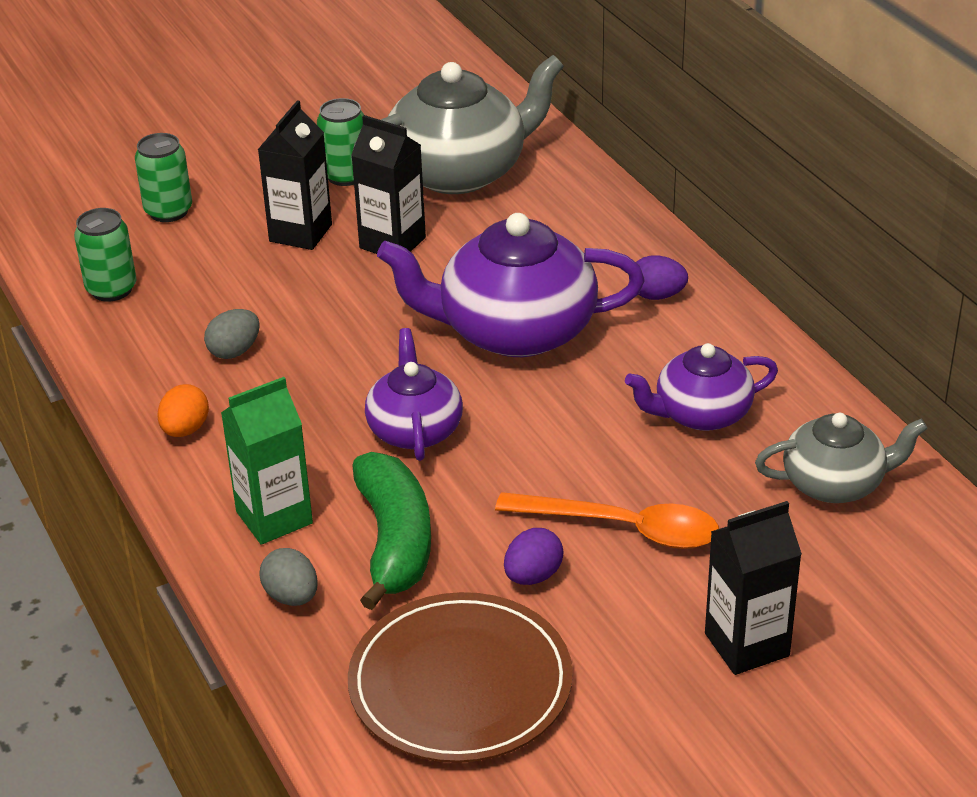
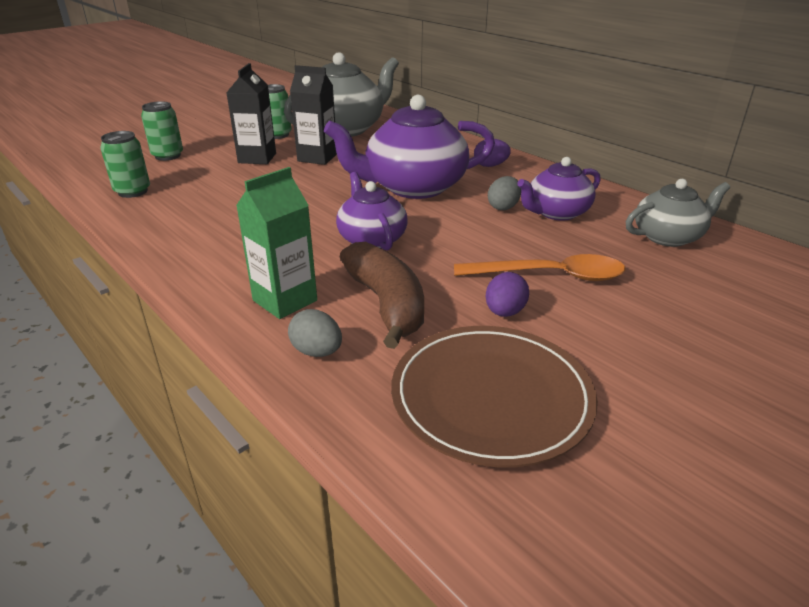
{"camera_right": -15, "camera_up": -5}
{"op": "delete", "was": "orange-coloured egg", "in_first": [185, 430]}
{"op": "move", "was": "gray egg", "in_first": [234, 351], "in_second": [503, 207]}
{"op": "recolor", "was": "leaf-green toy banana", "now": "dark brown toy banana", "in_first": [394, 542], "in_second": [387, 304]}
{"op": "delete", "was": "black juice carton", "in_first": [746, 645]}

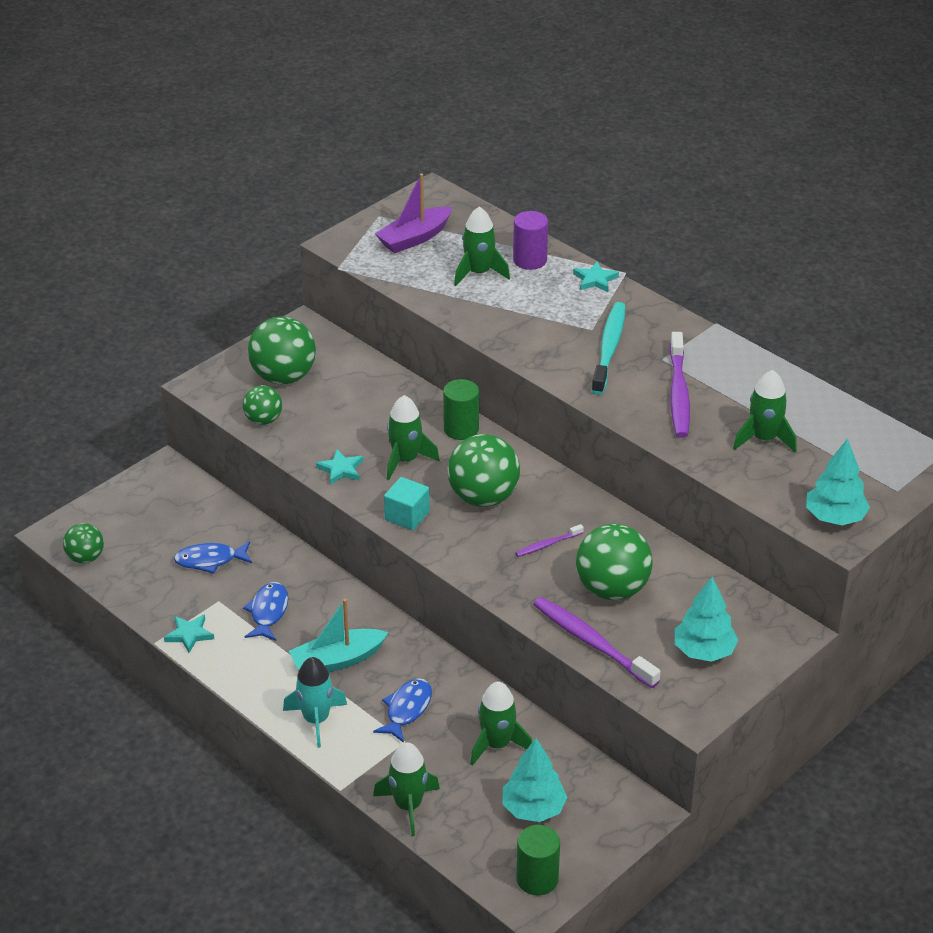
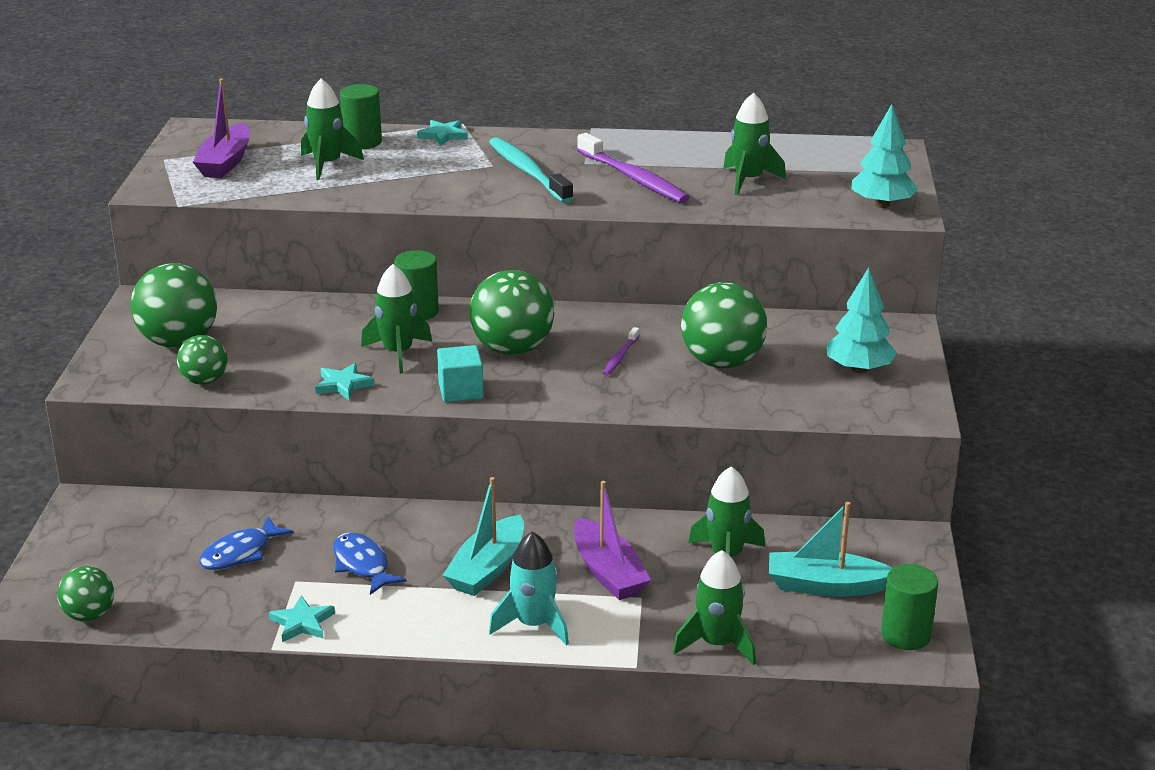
{"camera_right": -40, "camera_up": -10}
{"op": "replace", "was": "cobalt fish", "now": "violet boat", "in_first": [407, 709], "in_second": [608, 572]}
{"op": "replace", "was": "aqua tree", "now": "aqua boat", "in_first": [533, 808], "in_second": [826, 586]}
{"op": "recolor", "was": "violet cylinder shape", "now": "leaf-green cylinder shape", "in_first": [530, 260], "in_second": [362, 142]}
{"op": "delete", "was": "violet toothbrush", "in_first": [592, 642]}

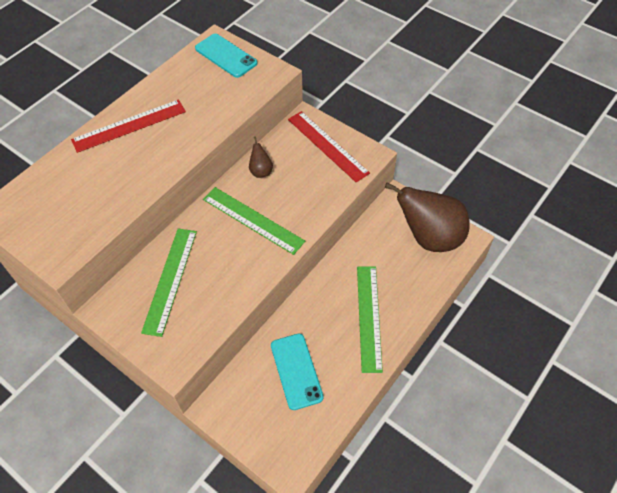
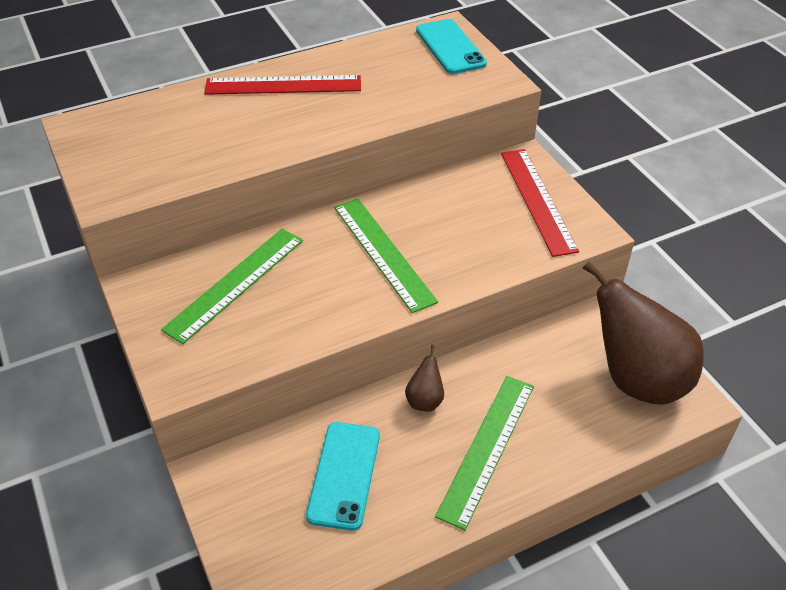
{"camera_right": 25, "camera_up": -10}
{"op": "move", "was": "dark brown pear", "in_first": [261, 171], "in_second": [425, 400]}

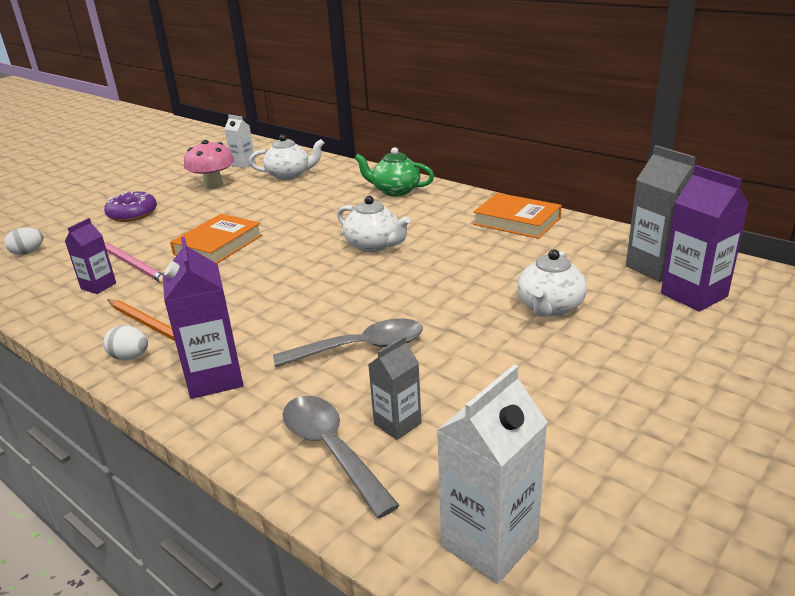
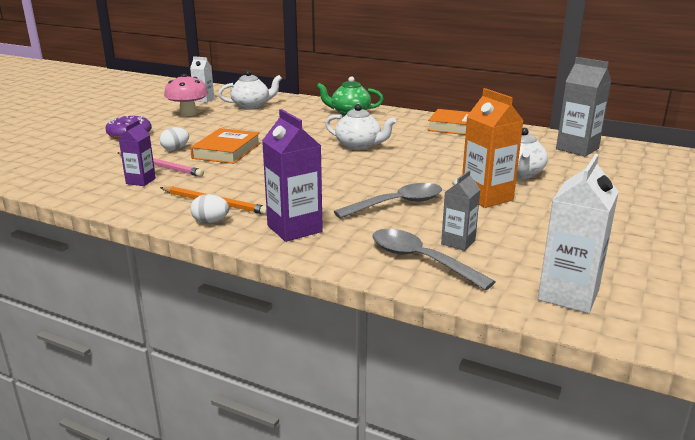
{"camera_right": -15, "camera_up": -5}
{"op": "move", "was": "snow-white egg", "in_first": [28, 252], "in_second": [175, 149]}
{"op": "delete", "was": "violet juice carton", "in_first": [694, 295]}
{"op": "insert", "now": "orange-coloured juice carton", "in_second": [486, 197]}

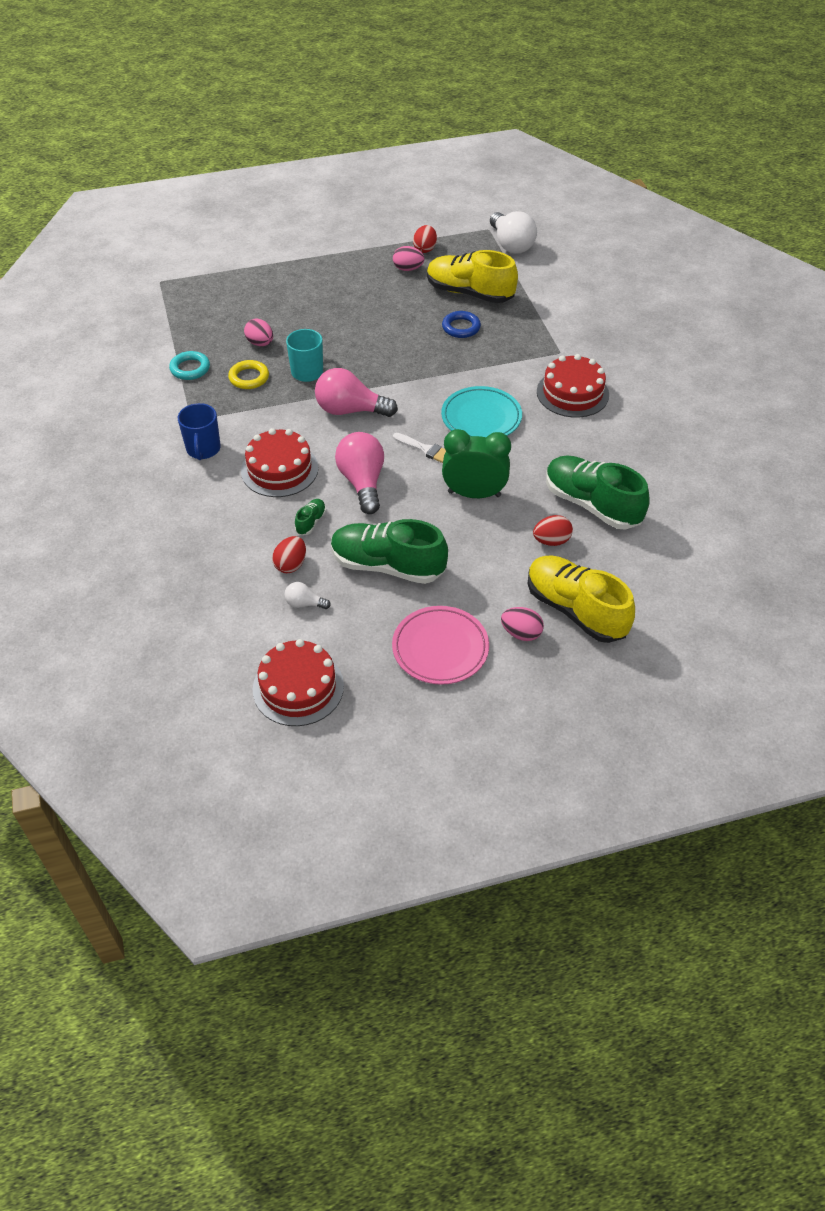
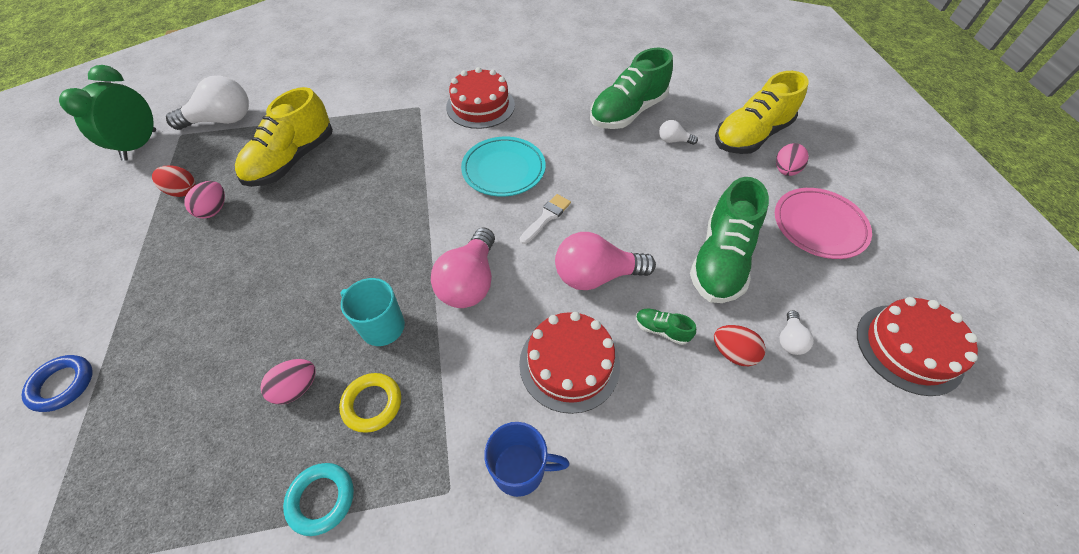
{"camera_right": -85, "camera_up": 5}
{"op": "move", "was": "cobalt torus", "in_first": [461, 327], "in_second": [63, 385]}
{"op": "move", "was": "leaf-green clock", "in_first": [474, 494], "in_second": [140, 145]}
{"op": "replace", "was": "scarlet egg", "now": "snow-white light bulb", "in_first": [551, 541], "in_second": [673, 141]}

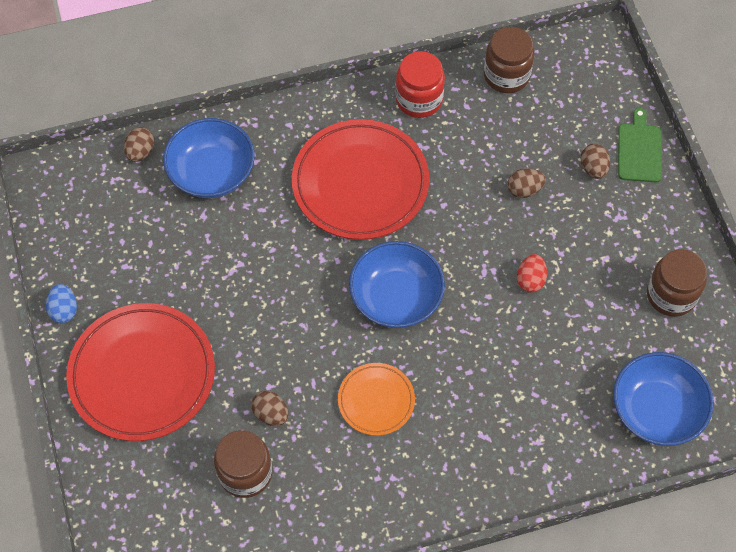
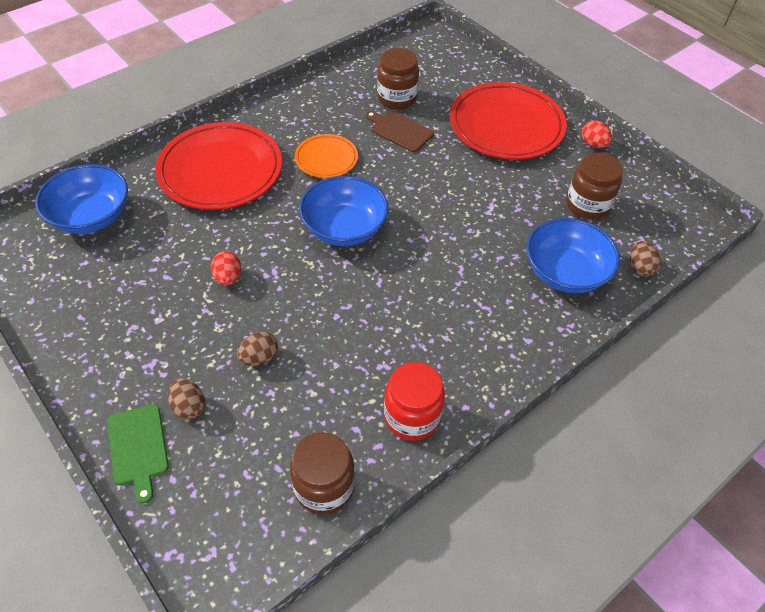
{"camera_right": 155, "camera_up": -10}
{"op": "recolor", "was": "cobalt egg", "now": "scarlet egg", "in_first": [64, 310], "in_second": [593, 144]}
{"op": "replace", "was": "dark brown egg", "now": "dark brown chopping board", "in_first": [271, 414], "in_second": [400, 131]}
{"op": "move", "was": "scarlet flat dish", "in_first": [360, 183], "in_second": [220, 171]}
{"op": "move", "was": "dark brown preserve jar", "in_first": [671, 295], "in_second": [587, 205]}

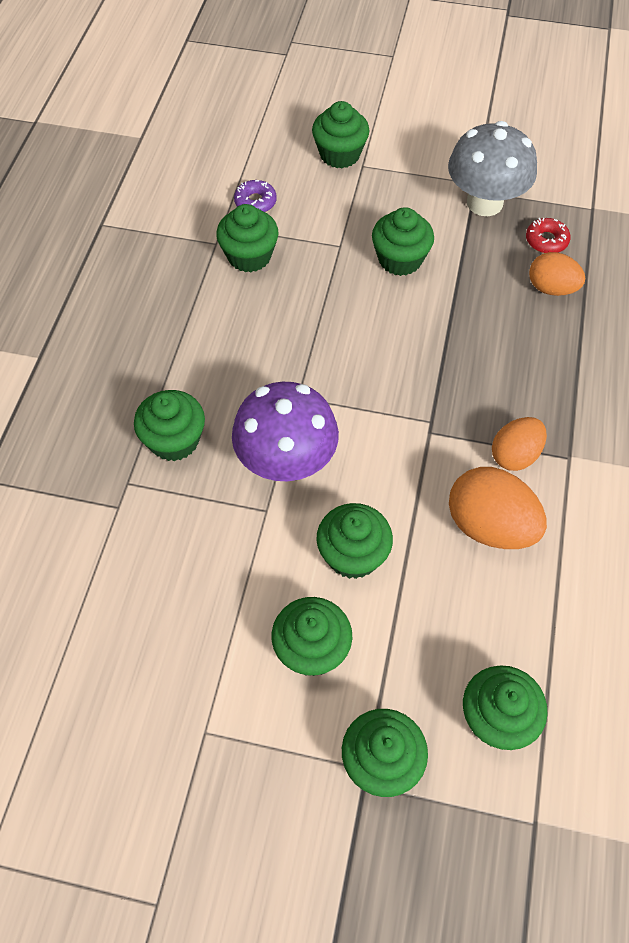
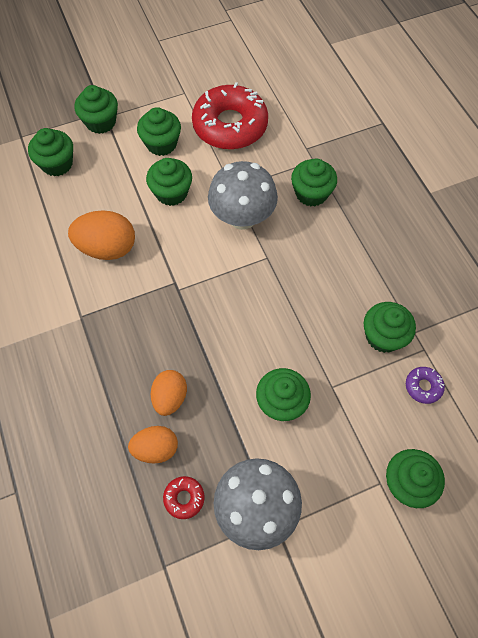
{"camera_right": 145, "camera_up": 5}
{"op": "recolor", "was": "violet mushroom", "now": "gray mushroom", "in_first": [286, 462], "in_second": [242, 217]}
{"op": "move", "was": "orange-coloured egg", "in_first": [515, 455], "in_second": [170, 397]}
{"op": "insert", "now": "scarlet glazed donut", "in_second": [230, 125]}

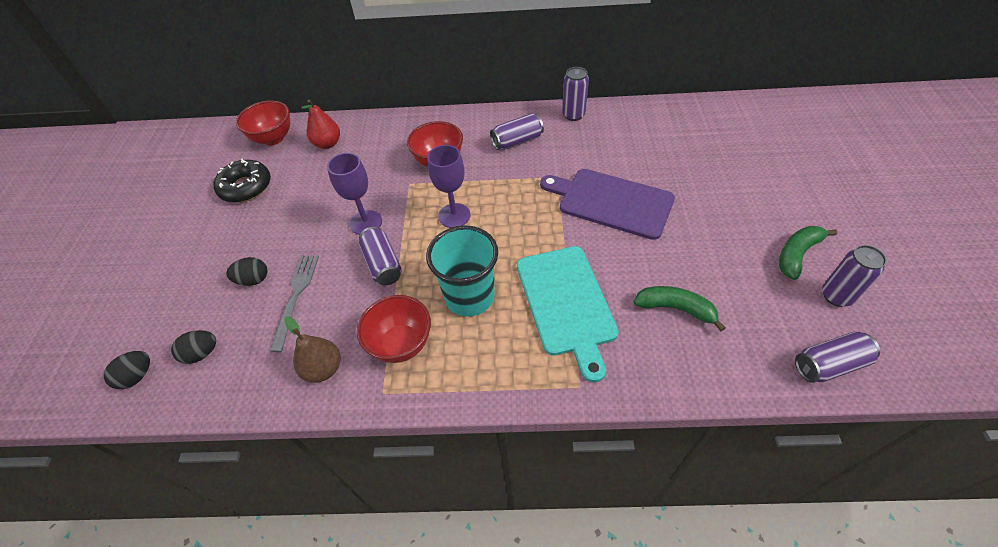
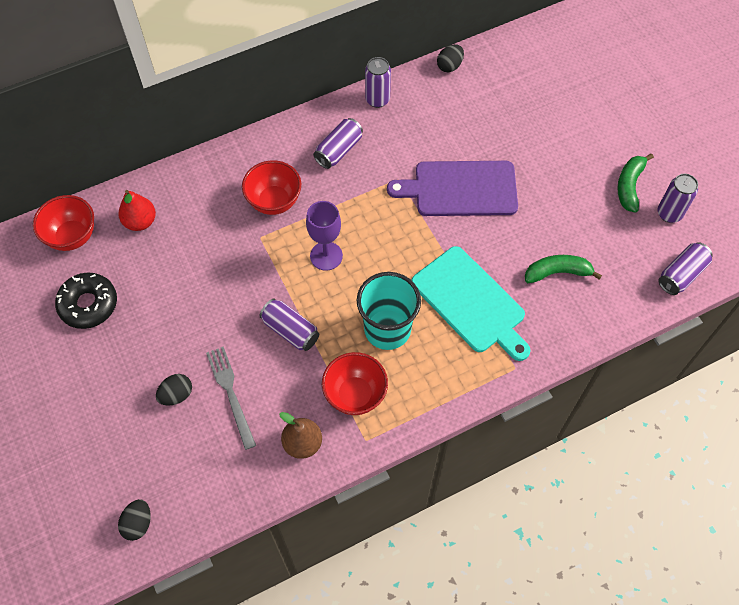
{"camera_right": -30, "camera_up": 10}
{"op": "move", "was": "black egg", "in_first": [202, 353], "in_second": [449, 66]}
{"op": "delete", "was": "violet wine glass", "in_first": [366, 222]}

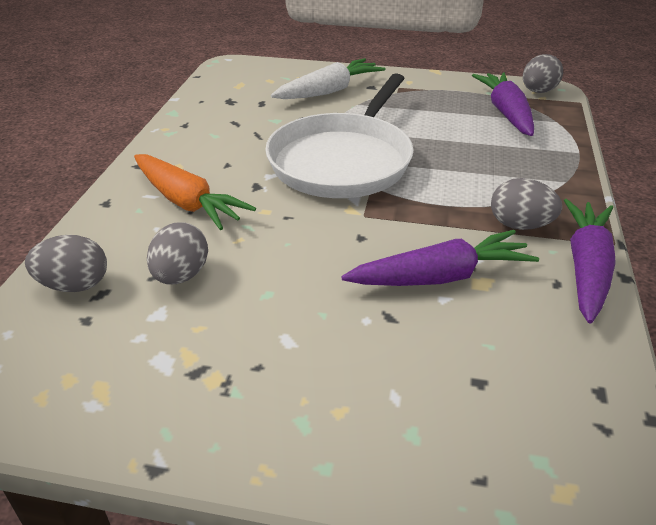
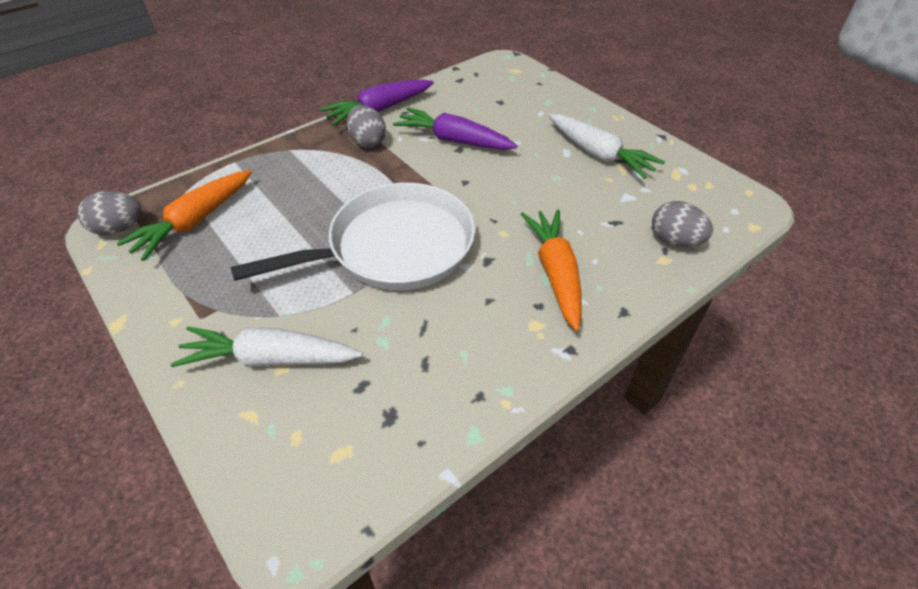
{"camera_right": -140, "camera_up": 10}
{"op": "delete", "was": "gray egg", "in_first": [181, 276]}
{"op": "recolor", "was": "violet root vegetable", "now": "orange-coloured root vegetable", "in_first": [506, 113], "in_second": [195, 222]}
{"op": "insert", "now": "snow-white root vegetable", "in_second": [598, 154]}

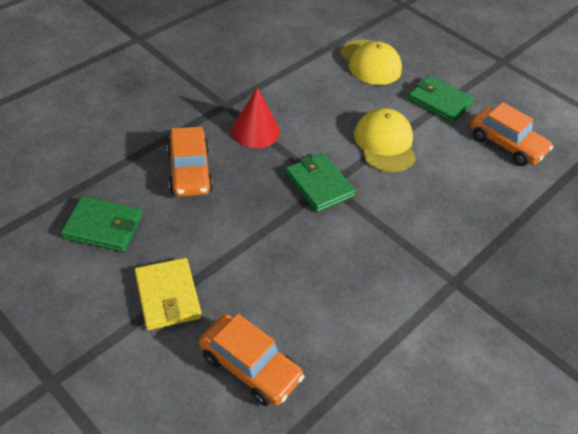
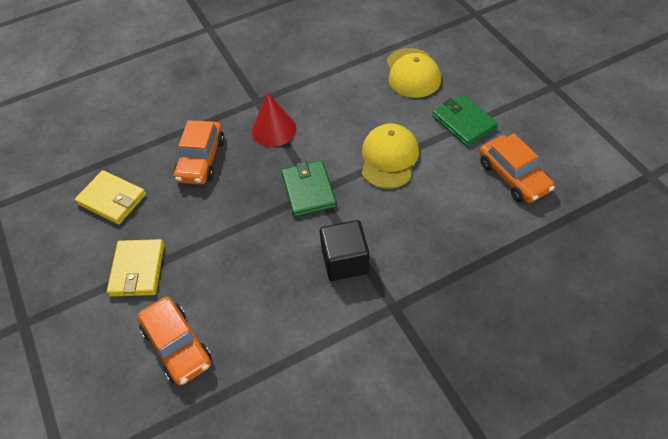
{"camera_right": 25, "camera_up": 5}
{"op": "recolor", "was": "leaf-green card wallet", "now": "golden card wallet", "in_first": [103, 227], "in_second": [112, 199]}
{"op": "insert", "now": "black cube", "in_second": [345, 261]}

